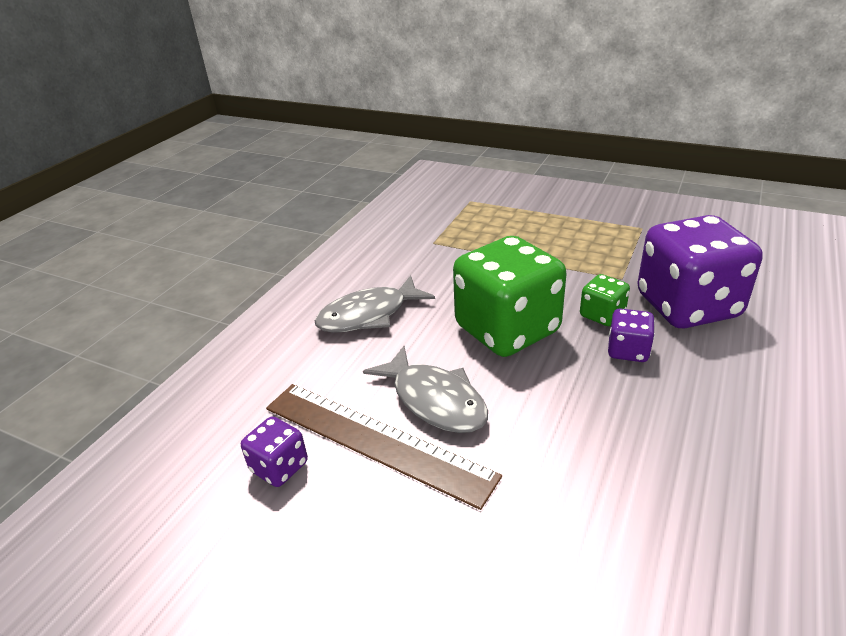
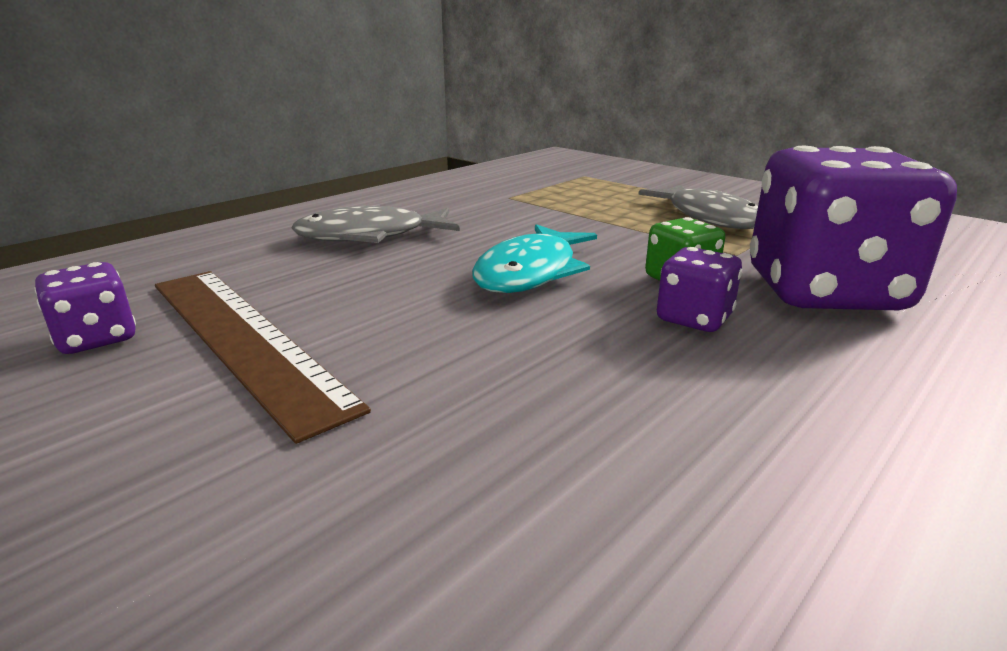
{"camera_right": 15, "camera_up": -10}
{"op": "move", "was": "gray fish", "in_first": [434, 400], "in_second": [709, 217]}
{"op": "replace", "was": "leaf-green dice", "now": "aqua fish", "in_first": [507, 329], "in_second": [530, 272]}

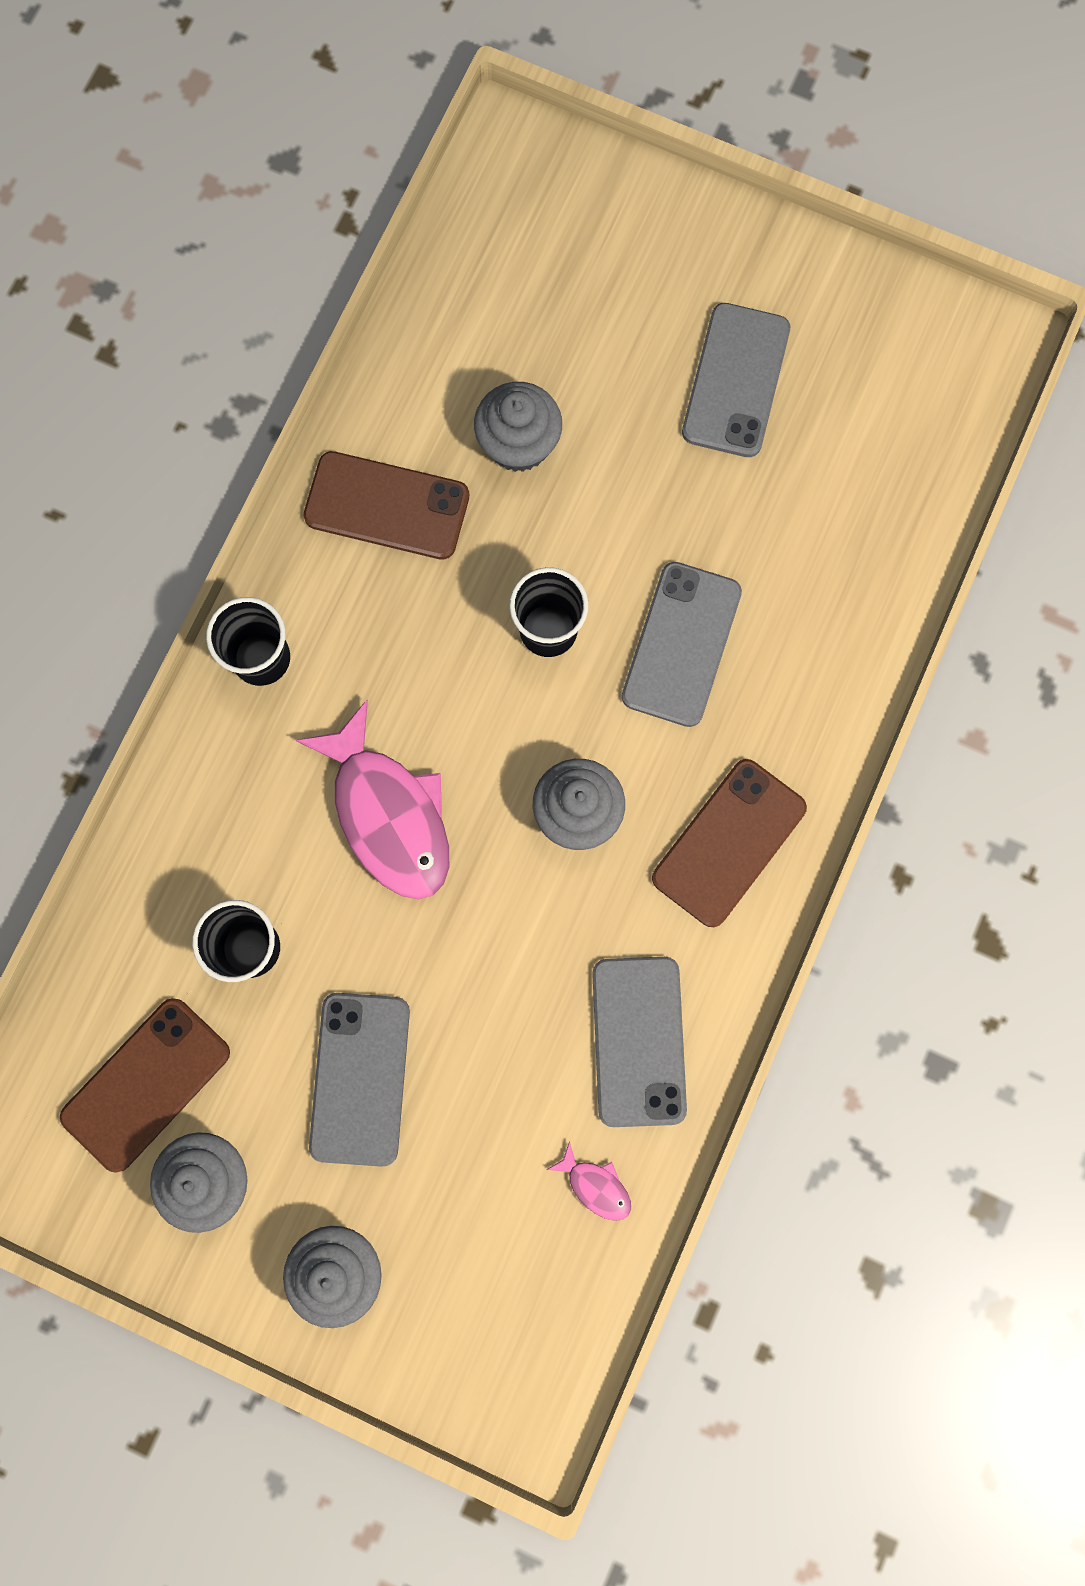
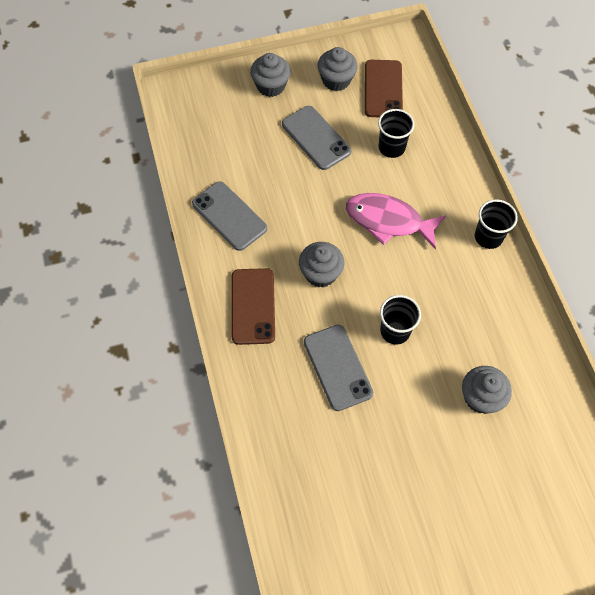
{"camera_right": 140, "camera_up": -15}
{"op": "delete", "was": "dark brown mobile phone", "in_first": [387, 506]}
{"op": "delete", "was": "rose-pink fish", "in_first": [595, 1186]}
{"op": "delete", "was": "gray mobile phone", "in_first": [736, 381]}

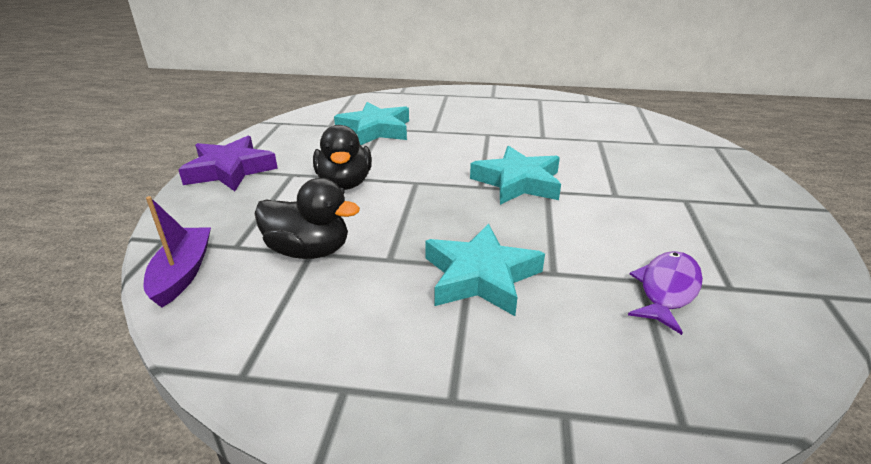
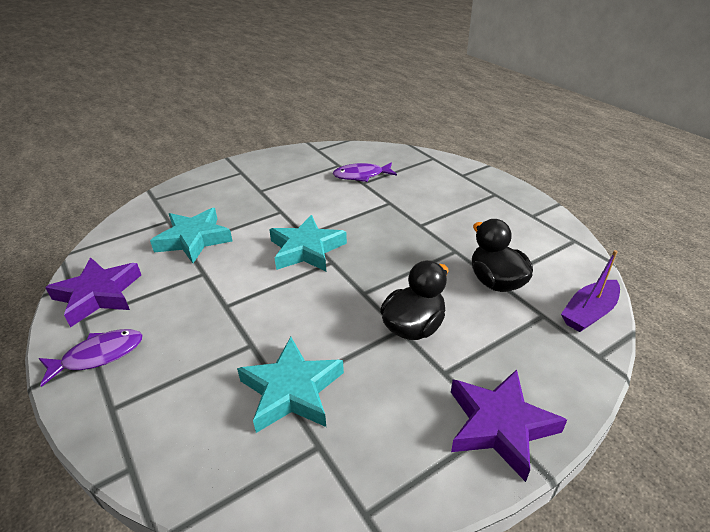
{"camera_right": -130, "camera_up": 5}
{"op": "move", "was": "aqua star shape", "in_first": [480, 276], "in_second": [194, 239]}
{"op": "insert", "now": "violet fish", "in_second": [98, 356]}
{"op": "insert", "now": "violet star shape", "in_second": [98, 295]}

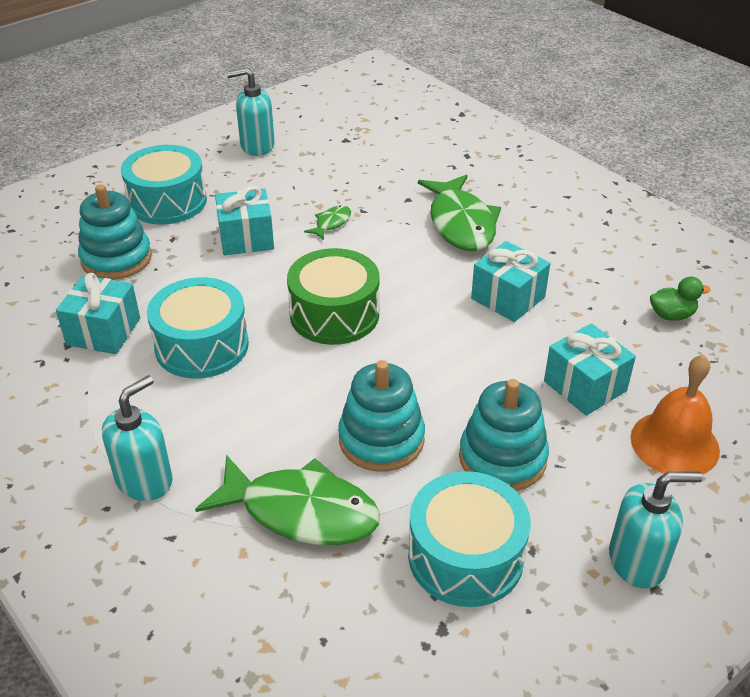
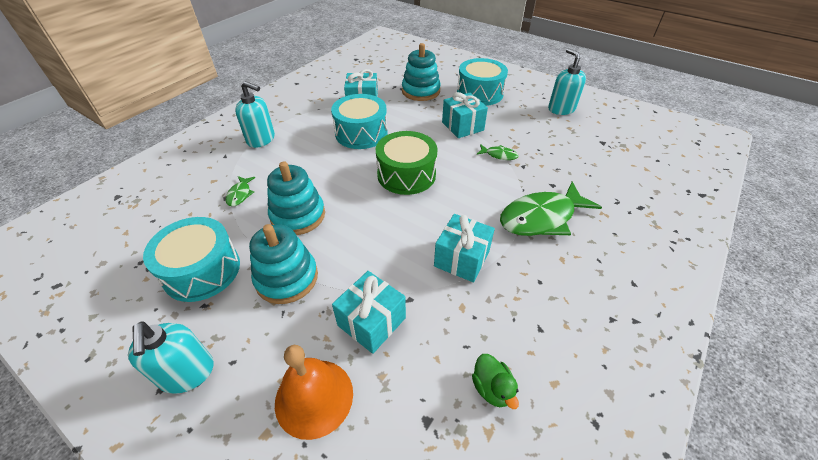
{"camera_right": 75, "camera_up": 5}
{"op": "resize", "was": "leaf-green fish", "in_first": [301, 511], "in_second": [240, 194], "ratio": 0.45}

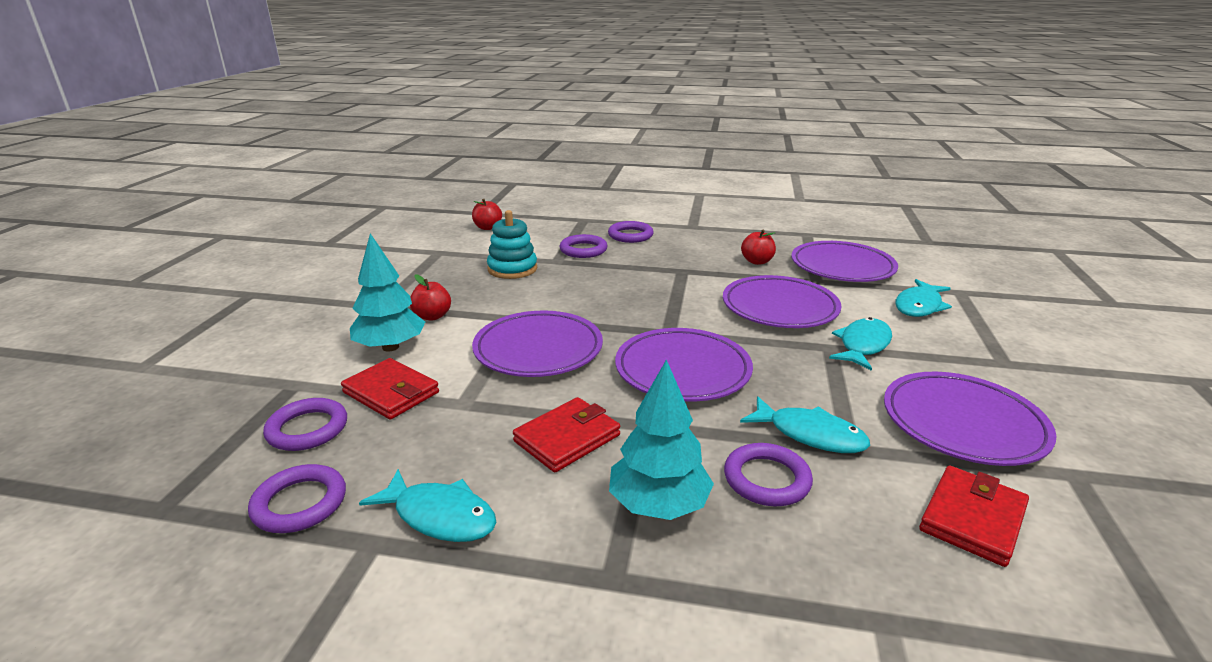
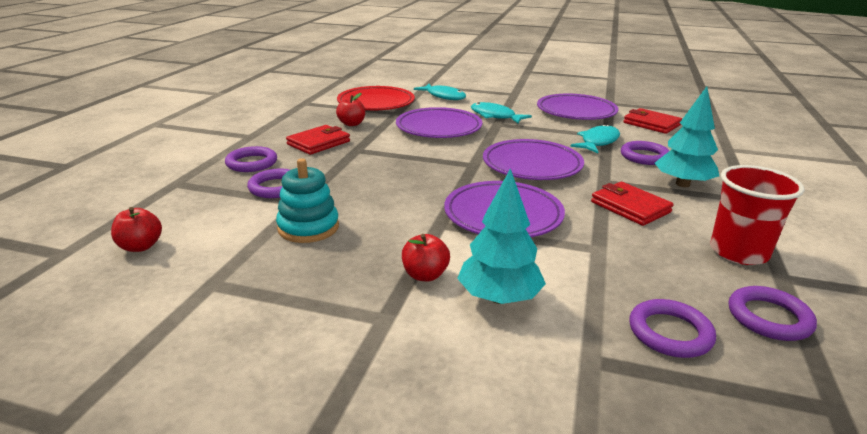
{"camera_right": -85, "camera_up": 0}
{"op": "move", "was": "scarlet card wallet", "in_first": [391, 392], "in_second": [318, 143]}
{"op": "replace", "was": "aqua fish", "now": "scarlet tumbler", "in_first": [440, 516], "in_second": [738, 252]}
{"op": "recolor", "was": "violet flat dish", "now": "scarlet flat dish", "in_first": [842, 267], "in_second": [376, 103]}

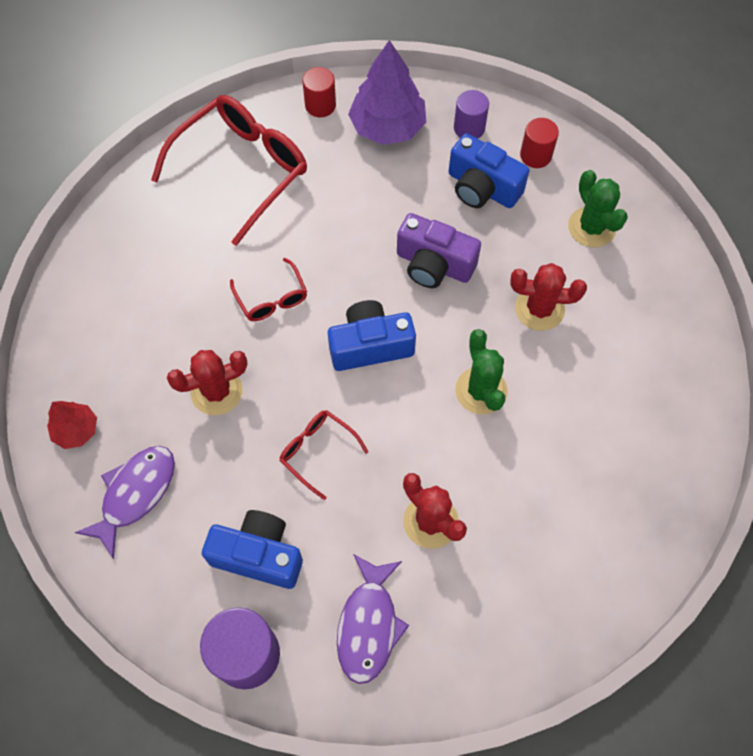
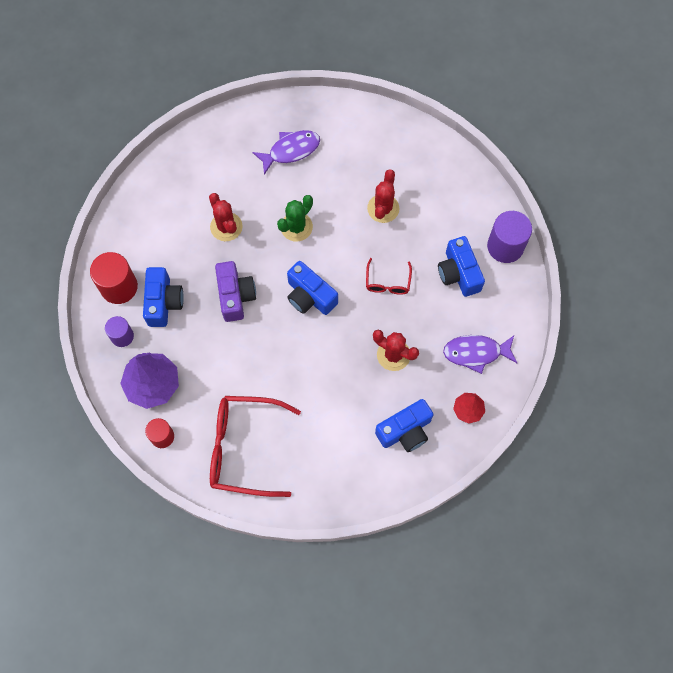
{"camera_right": -125, "camera_up": 5}
{"op": "delete", "was": "scarlet eyeglasses", "in_first": [272, 299]}
{"op": "move", "was": "violet fish", "in_first": [368, 625], "in_second": [291, 150]}
{"op": "resize", "was": "scarlet cylinder shape", "in_first": [535, 155], "in_second": [119, 287], "ratio": 1.64}
{"op": "delete", "was": "leaf-green saguaro cactus", "in_first": [591, 227]}
{"op": "insert", "now": "cobalt photo camera", "in_second": [405, 431]}

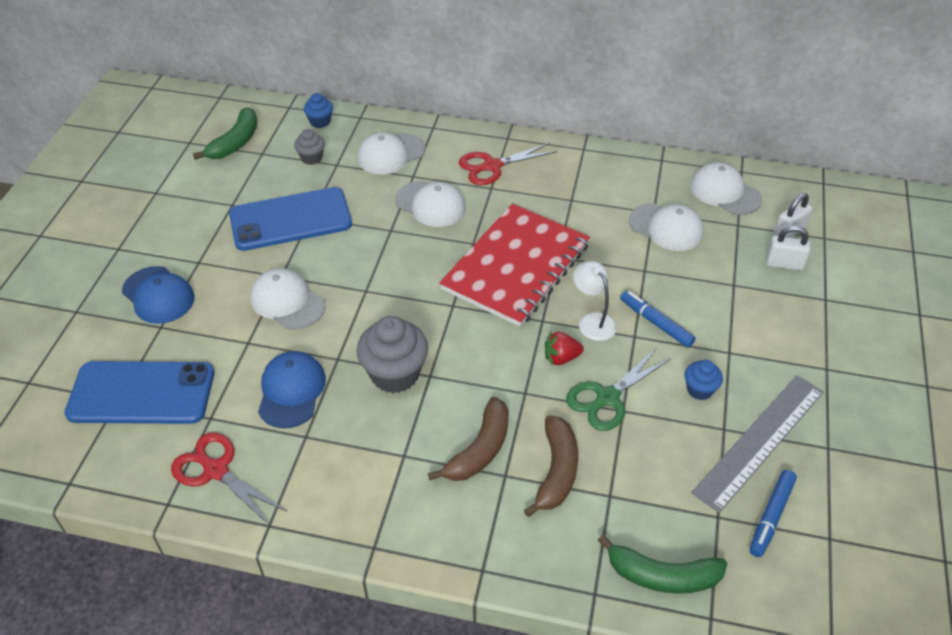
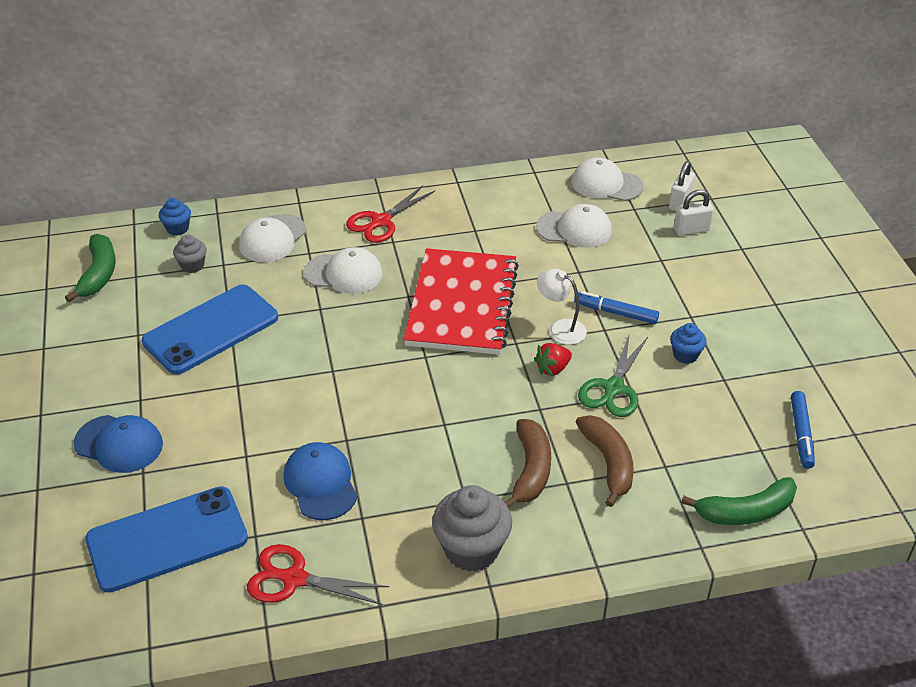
{"camera_right": -25, "camera_up": -5}
{"op": "delete", "was": "snow-white peaked cap", "in_first": [287, 302]}
{"op": "move", "was": "gray fairy cake", "in_first": [395, 374], "in_second": [471, 549]}
{"op": "delete", "was": "gray straightedge", "in_first": [759, 441]}

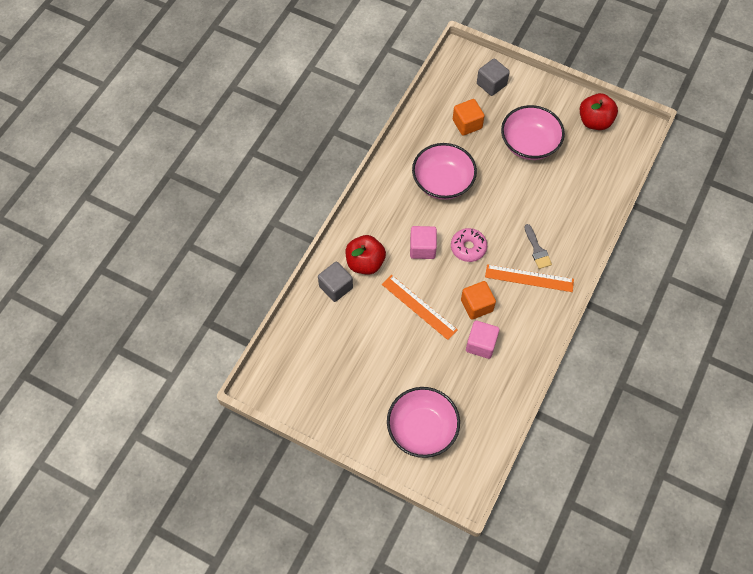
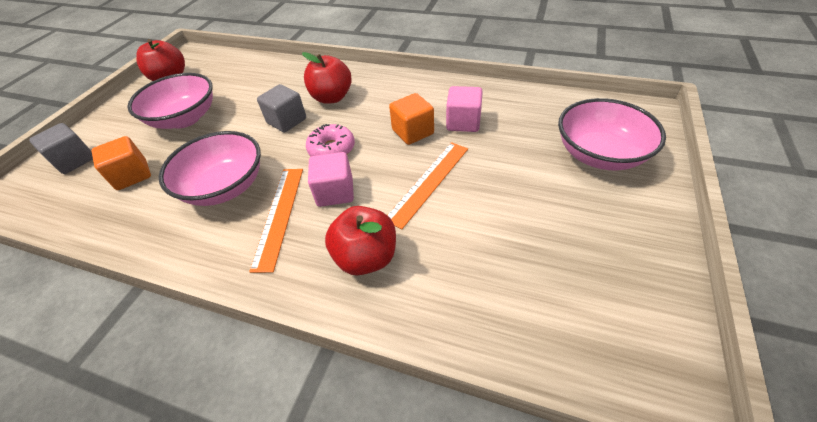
{"camera_right": -95, "camera_up": -15}
{"op": "move", "was": "gray cube", "in_first": [336, 287], "in_second": [287, 121]}
{"op": "move", "was": "orange-coloured straightedge", "in_first": [529, 278], "in_second": [279, 215]}
{"op": "replace", "was": "gray paintbrush", "now": "scarlet apple fruit", "in_first": [537, 250], "in_second": [332, 97]}

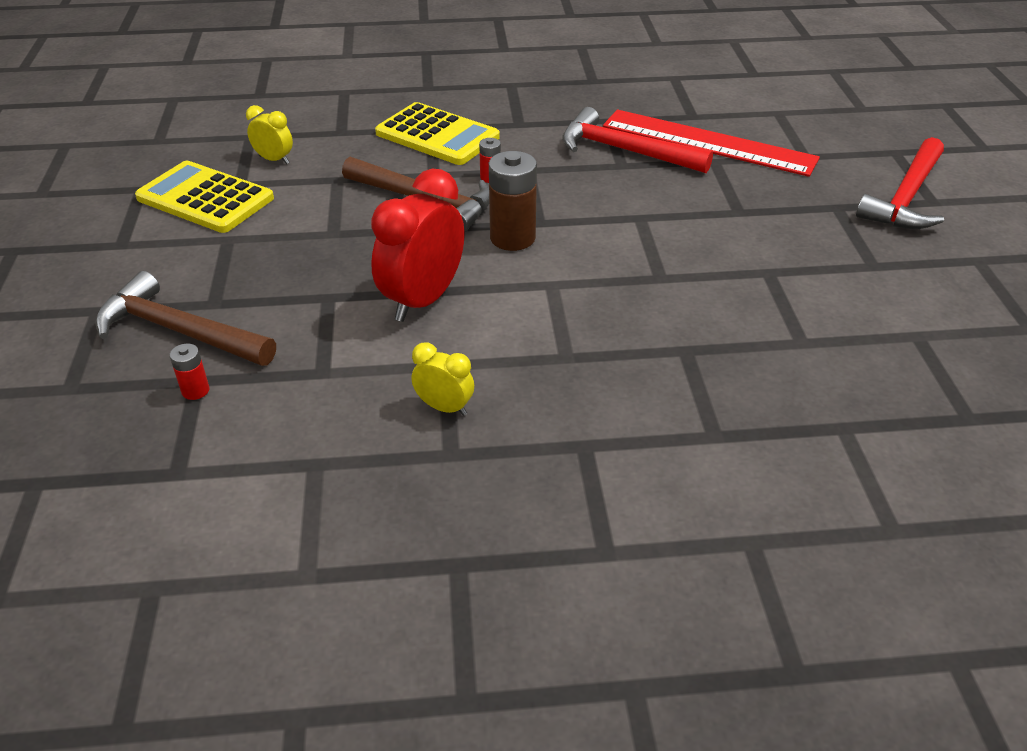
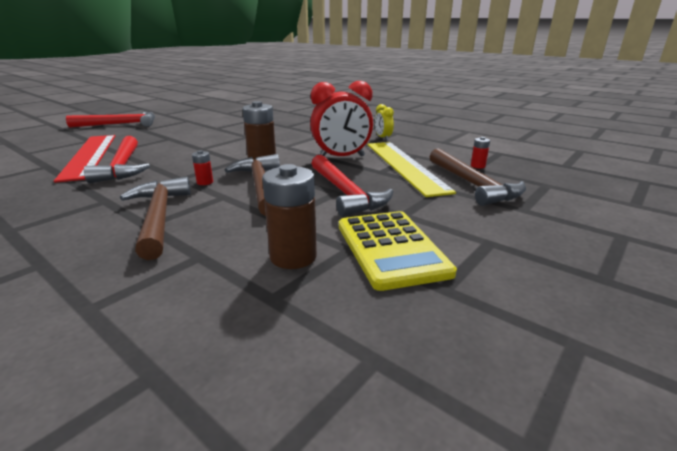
{"camera_right": -135, "camera_up": -15}
{"op": "replace", "was": "golden clock", "now": "dark brown power cell", "in_first": [274, 160], "in_second": [293, 257]}
{"op": "replace", "was": "golden calculator", "now": "dark brown hammer", "in_first": [437, 135], "in_second": [159, 217]}
{"op": "insert", "now": "scarlet hammer", "in_second": [345, 193]}
{"op": "insert", "now": "golden straightedge", "in_second": [404, 165]}

